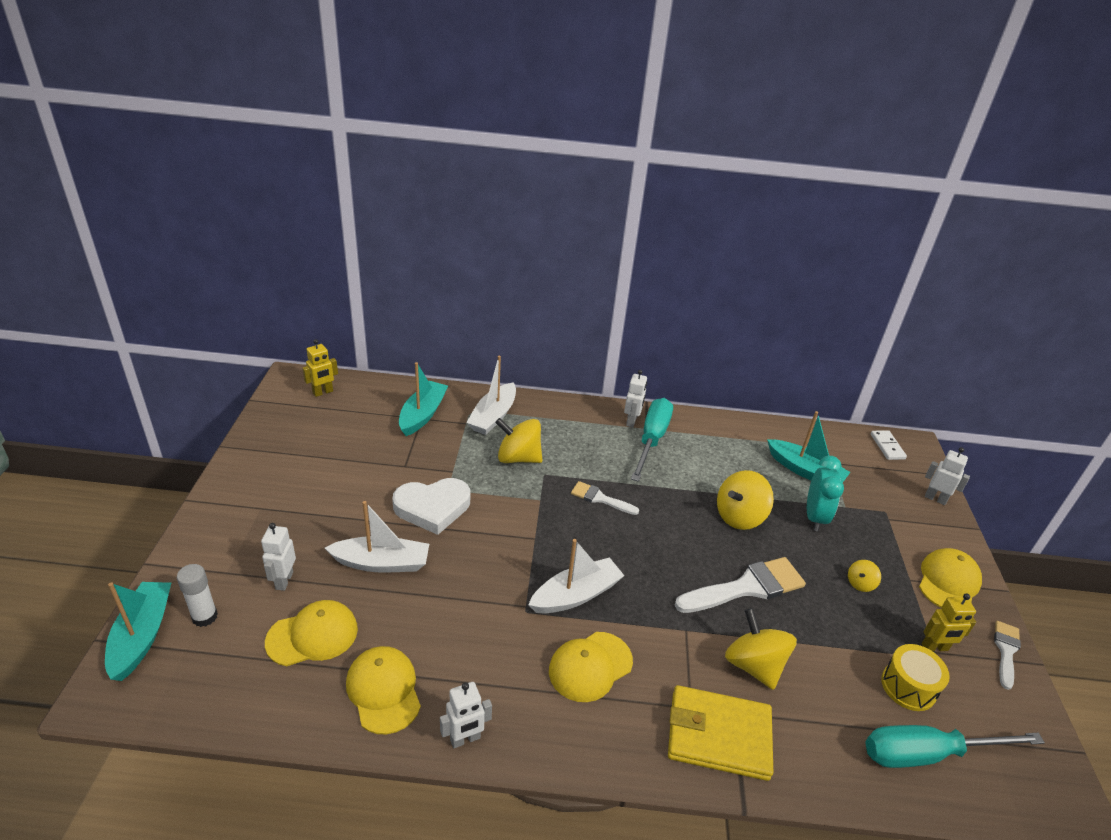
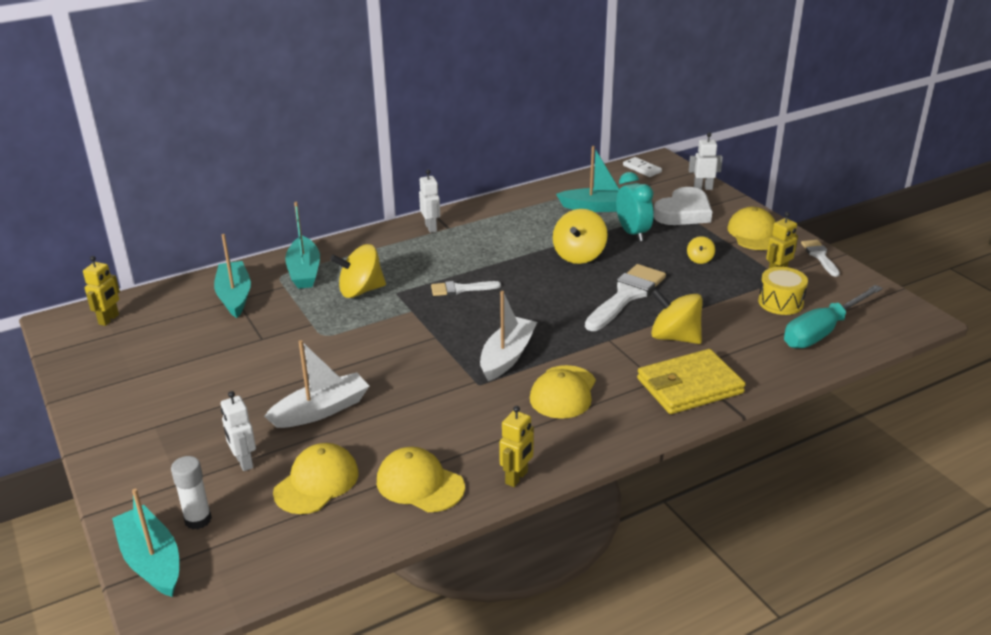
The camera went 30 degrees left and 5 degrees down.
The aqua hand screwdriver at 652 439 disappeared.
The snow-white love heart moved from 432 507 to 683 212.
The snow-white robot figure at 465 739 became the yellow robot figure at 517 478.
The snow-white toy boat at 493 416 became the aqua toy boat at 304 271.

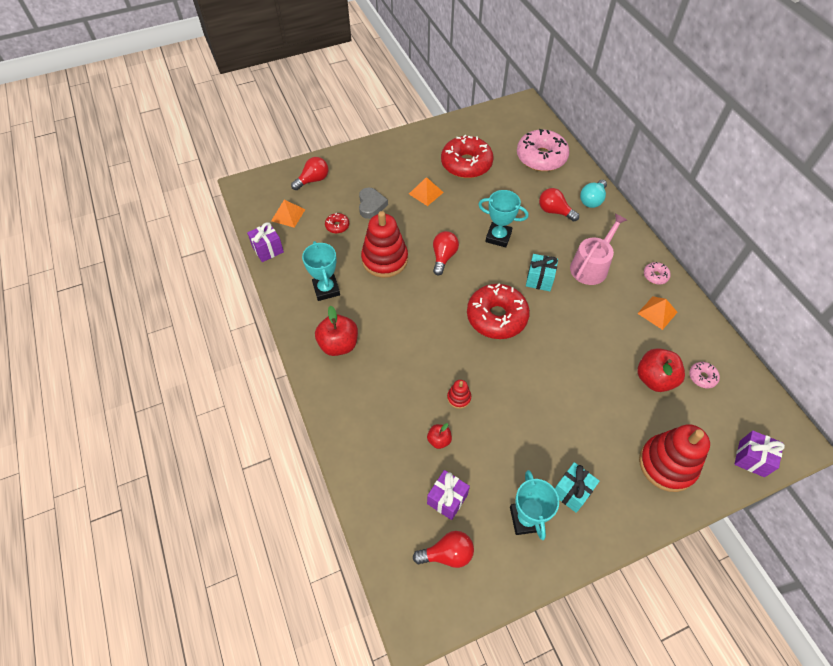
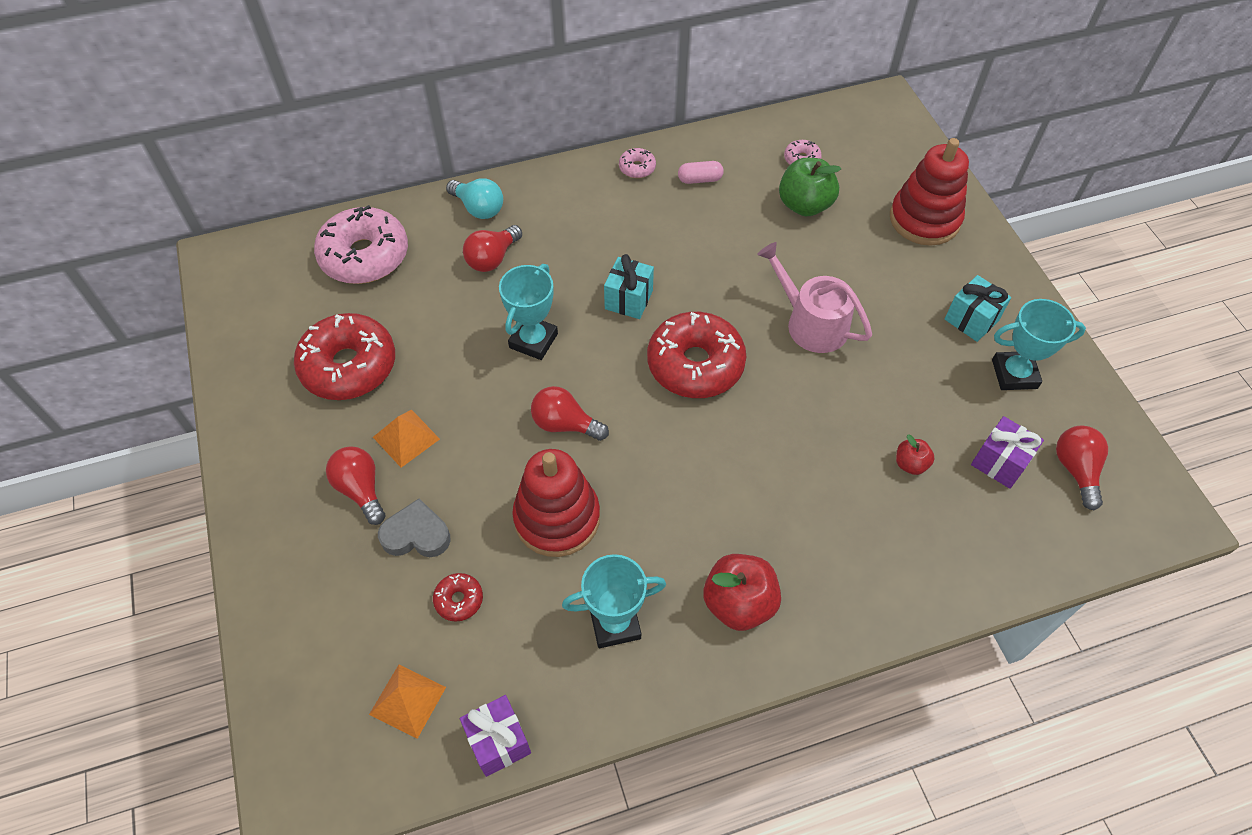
The camera went 85 degrees left and 0 degrees up.
The red ring stacker at 459 398 disappeared.
The royal purple present at 751 459 disappeared.
The red light bulb moved from 313 180 to 361 489.
The rose-pink watering can moved from 591 266 to 811 323.
The orange pyramid shape at 657 312 was replaced by the rose-pink pill at 700 179.
The red apple fruit at 654 379 became the emerald apple fruit at 804 205.

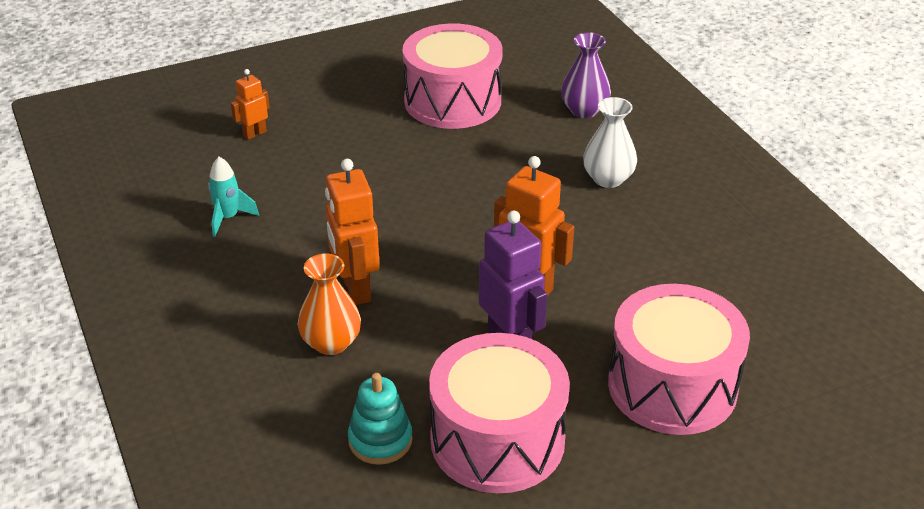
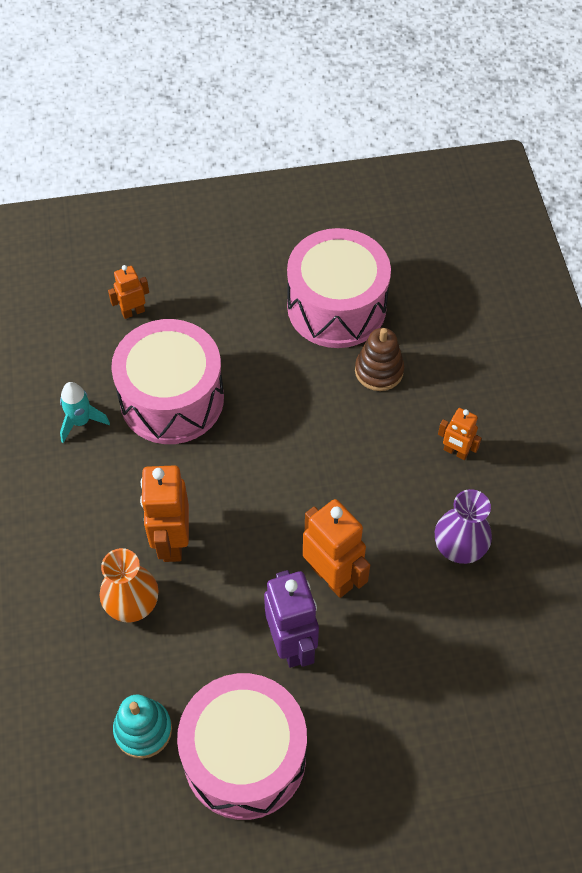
The camera went 15 degrees right and 20 degrees up.
The brown ring stacker at 379 371 appeared.
The royal purple vase moved from 584 110 to 459 546.
The rose-pink snare drum moved from 672 386 to 172 399.
The snow-white vase at 608 179 was replaced by the orange robot figure at 455 452.

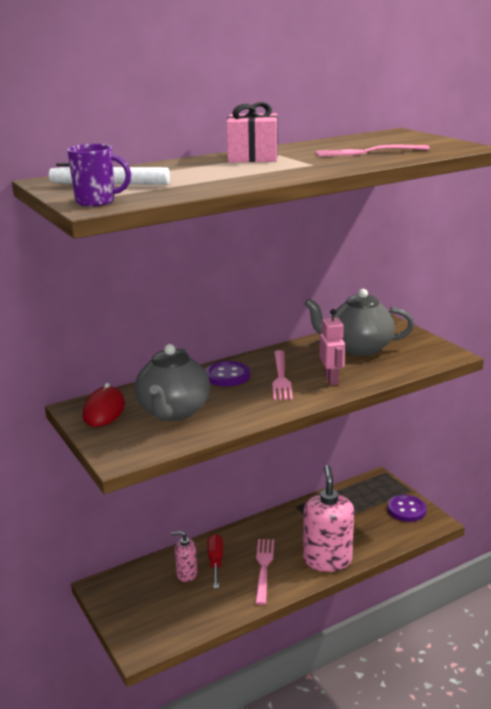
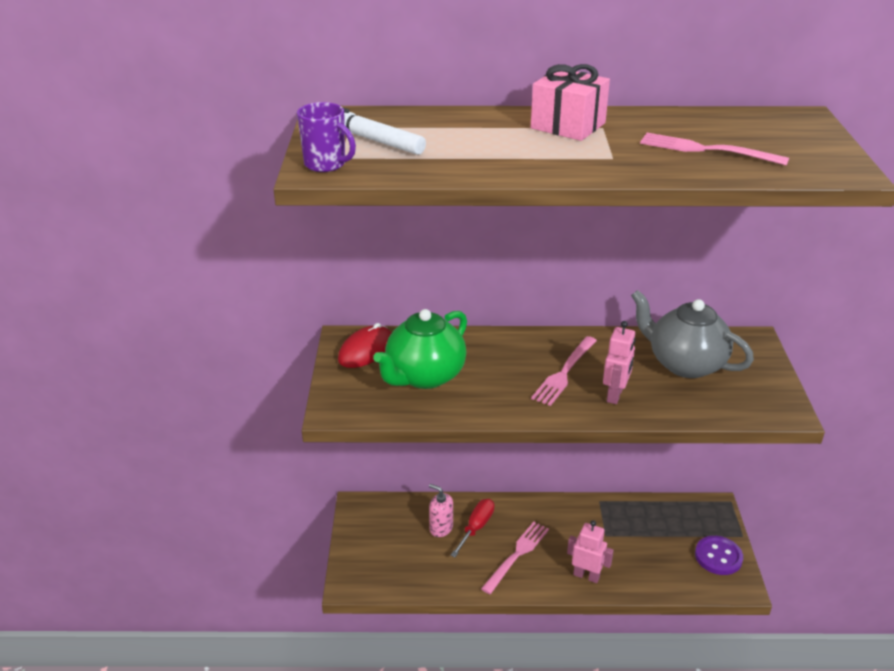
The camera went 30 degrees right and 10 degrees up.
The royal purple button at 227 376 disappeared.
The rose-pink pump bottle at 327 560 was replaced by the rose-pink robot figure at 586 576.
The gray tea pot at 173 412 became the emerald tea pot at 424 376.

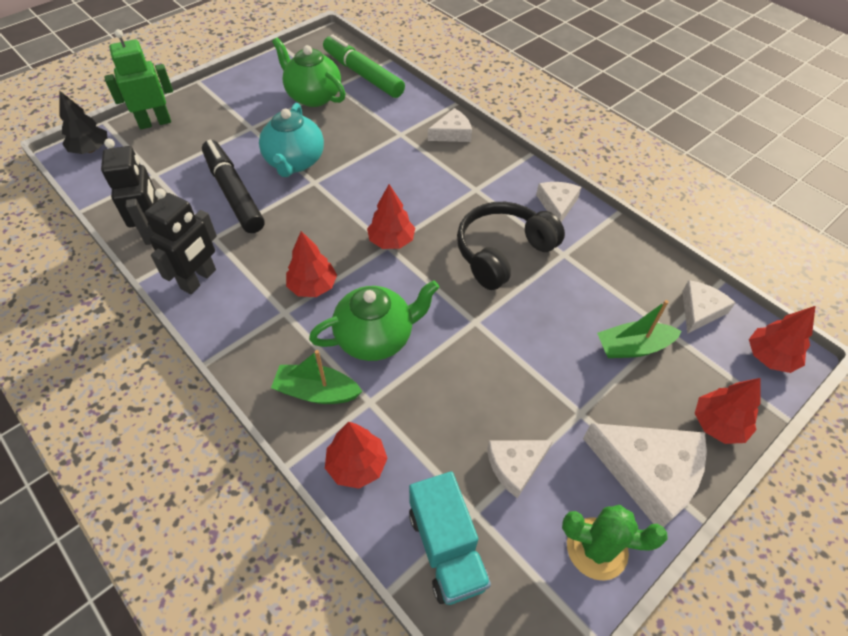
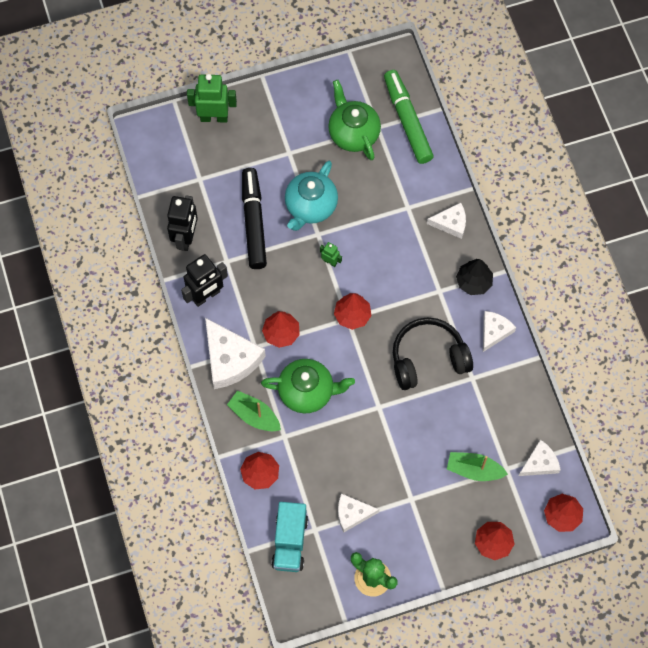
The camera went 25 degrees right and 15 degrees up.
The emerald robot figure at 330 262 appeared.
The ebony toy tree moved from 90 150 to 473 282.
The snow-white cheese wedge moved from 648 473 to 230 359.

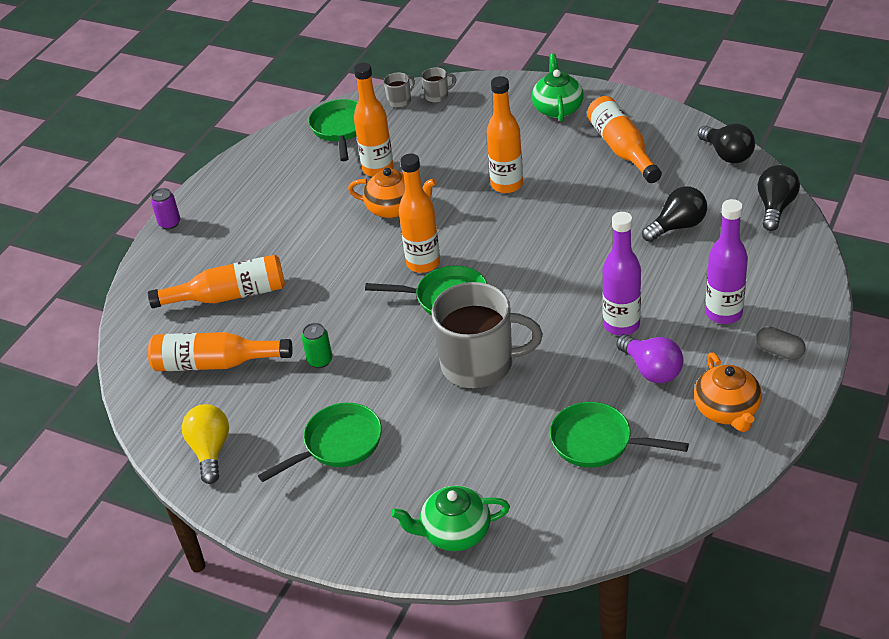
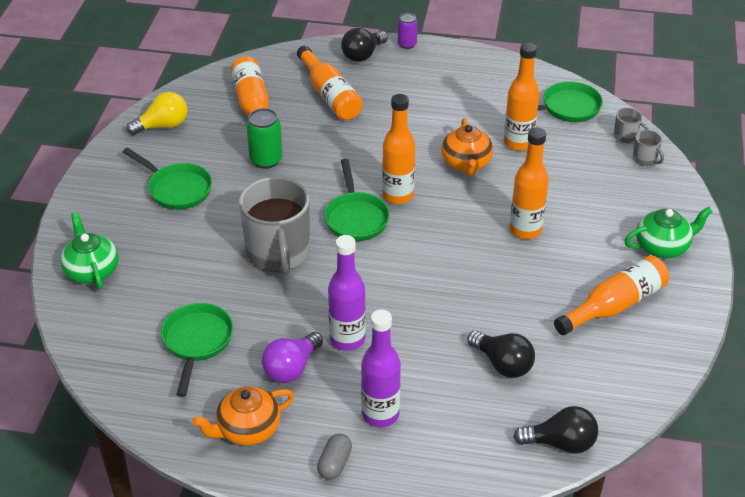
The camera went 70 degrees right and 0 degrees up.
The ebony light bulb moved from 727 154 to 363 55.
The emerald soda can at 320 360 changed to 1.53 times the size.

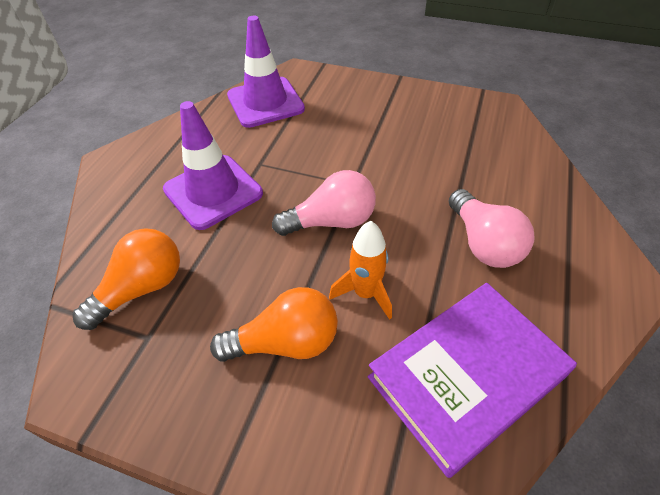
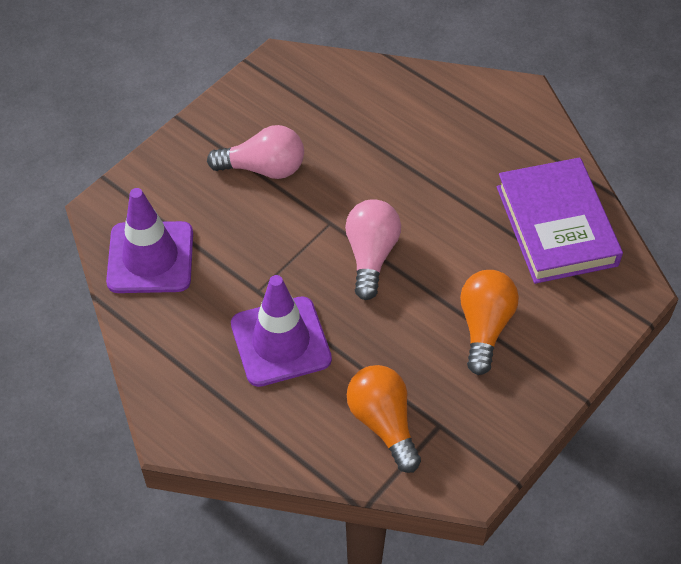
The camera went 70 degrees left and 5 degrees up.
The orange toy rocket at 365 293 disappeared.
The rose-pink light bulb moved from 483 243 to 264 168.

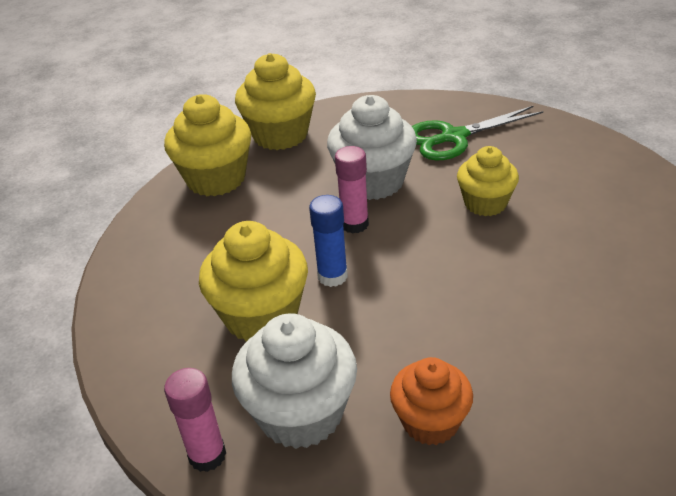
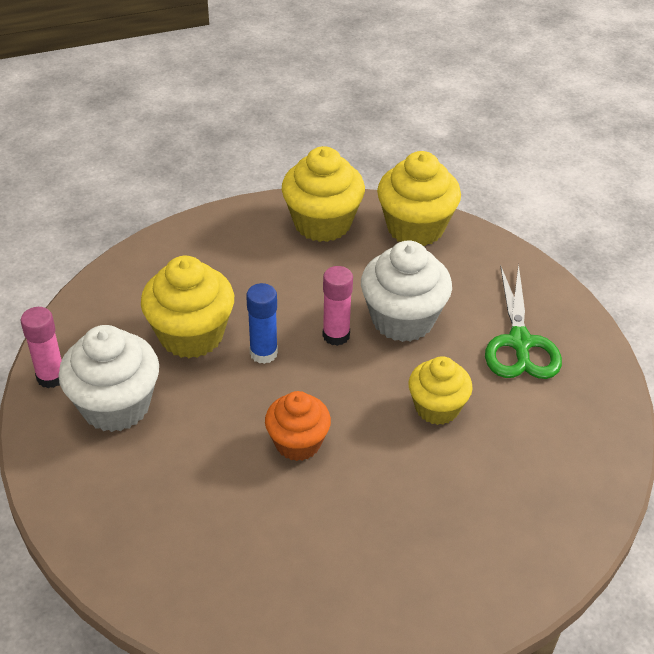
The camera went 50 degrees right and 5 degrees up.
The orange muffin moved from 430 422 to 298 443.
The emerald pair of scissors at 453 137 turned 120 degrees counterclockwise.

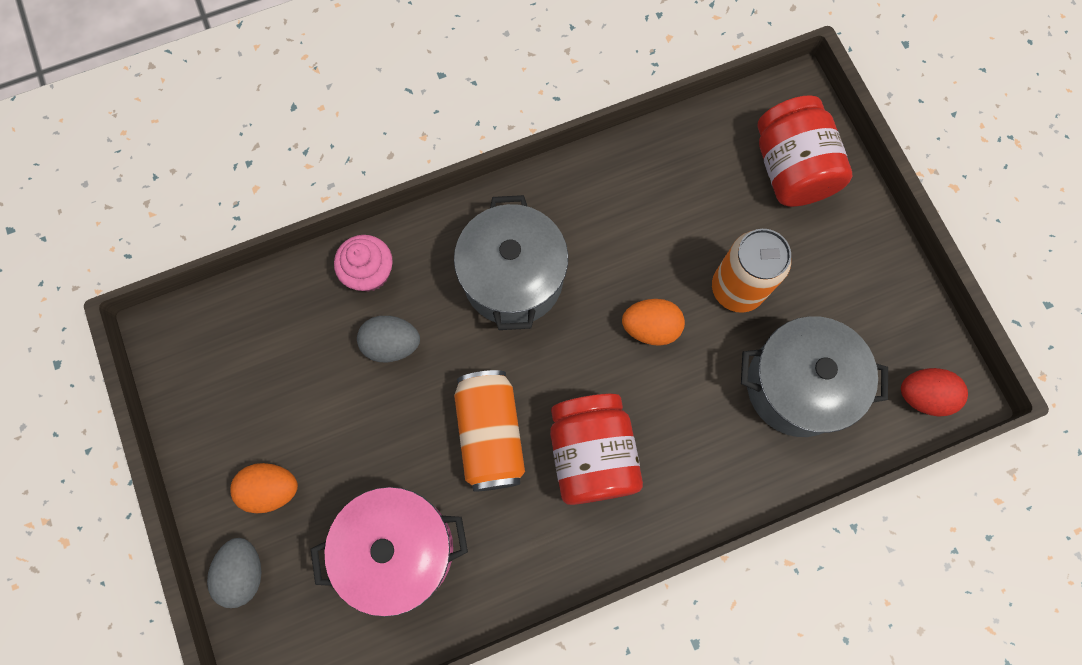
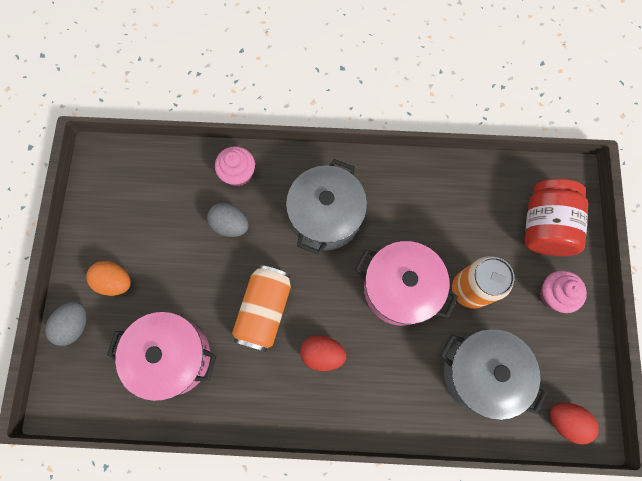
The camera went 25 degrees right and 0 degrees up.
The rose-pink muffin at 553 295 appeared.
The red preserve jar at 592 454 was replaced by the red egg shape at 322 354.
The orange egg shape at 650 327 was replaced by the rose-pink stockpot at 400 289.

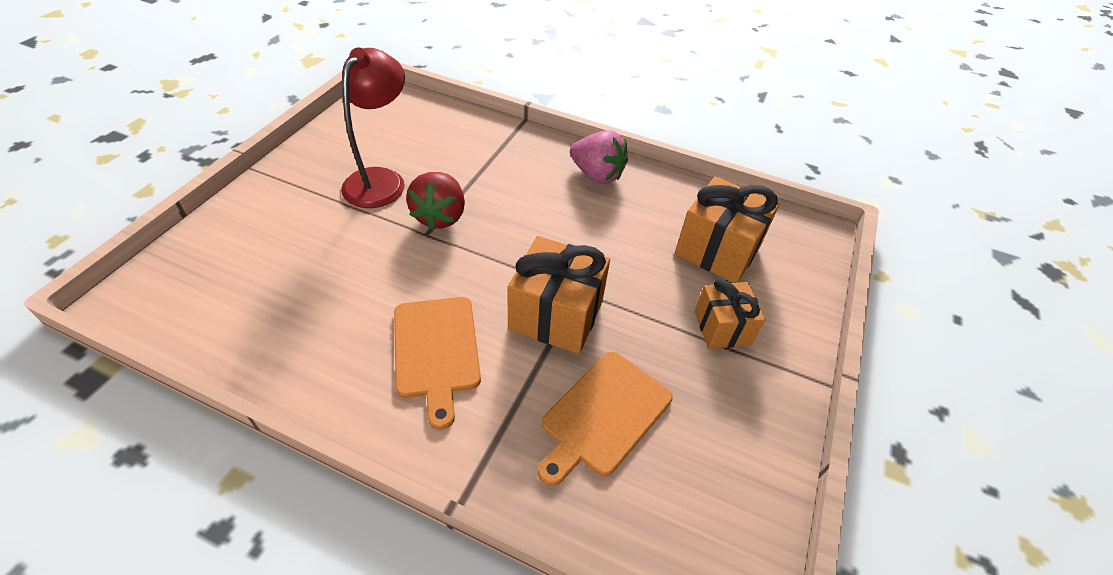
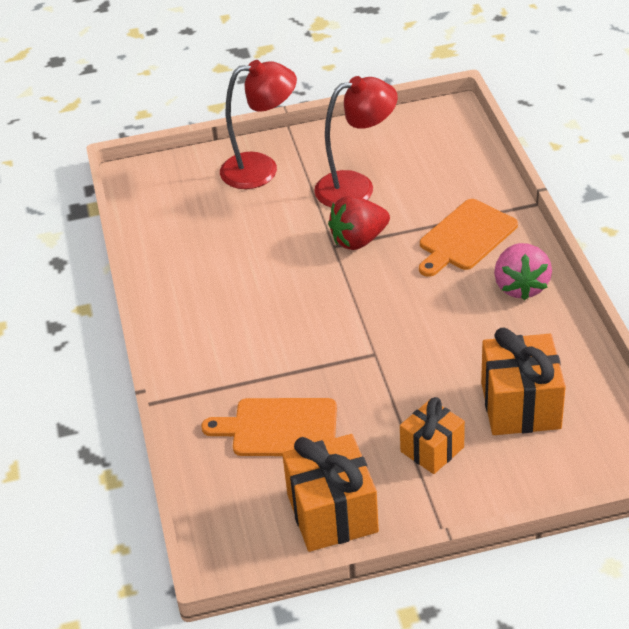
The camera went 60 degrees right and 5 degrees down.
The red desk lamp at 261 169 appeared.
The orange cutting board moved from 436 351 to 465 237.
The orange present moved from 556 315 to 332 513.

